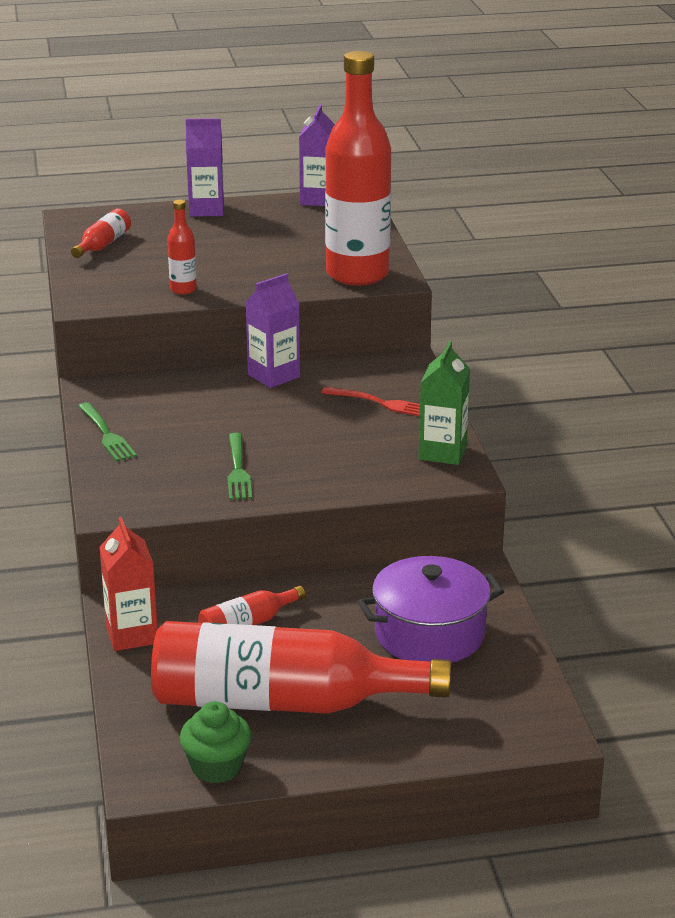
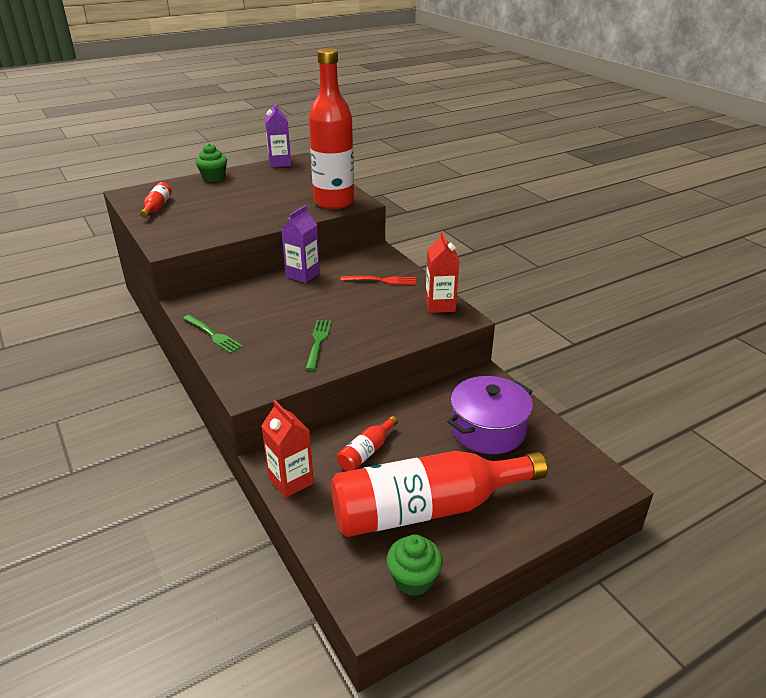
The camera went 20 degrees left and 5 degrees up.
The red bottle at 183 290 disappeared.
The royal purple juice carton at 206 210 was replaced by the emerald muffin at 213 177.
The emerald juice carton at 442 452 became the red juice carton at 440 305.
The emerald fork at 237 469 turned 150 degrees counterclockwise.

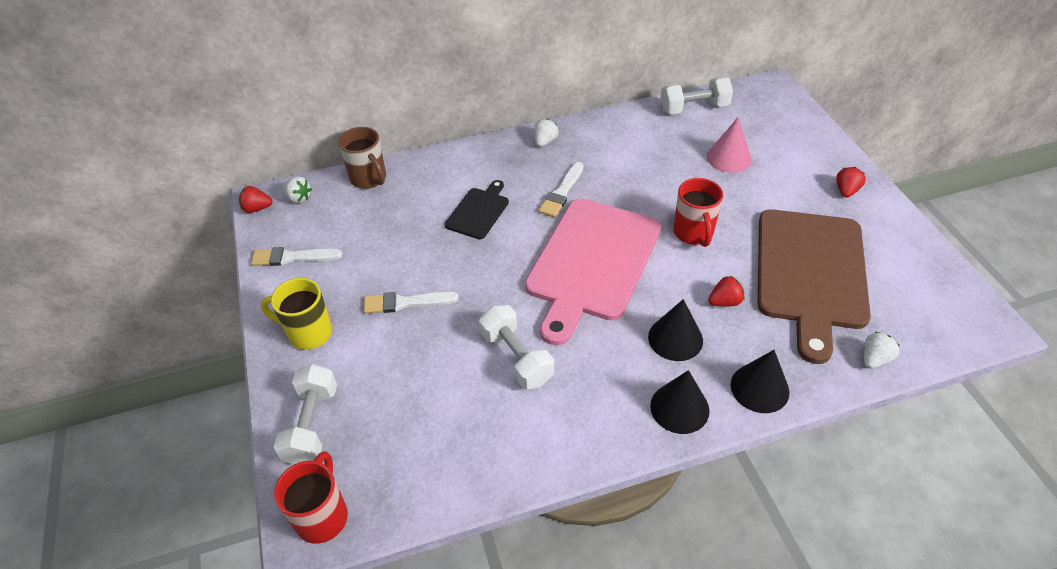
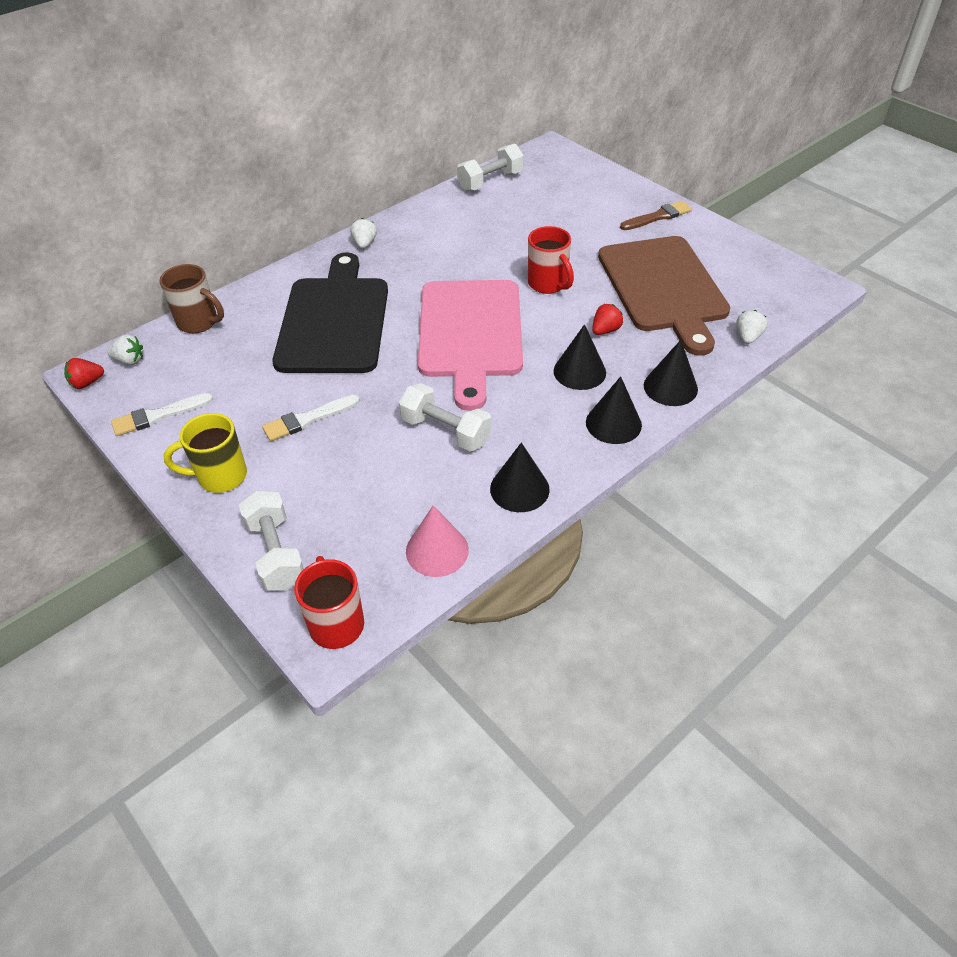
The camera went 25 degrees left and 0 degrees up.
The snow-white brush at 562 192 disappeared.
The ebony cone shape at 519 489 appeared.
The rose-pink cone shape moved from 729 158 to 437 550.
The red berry at 846 191 was replaced by the brown brush at 658 217.
The ebony cutting board at 478 211 changed to 2.13 times the size.

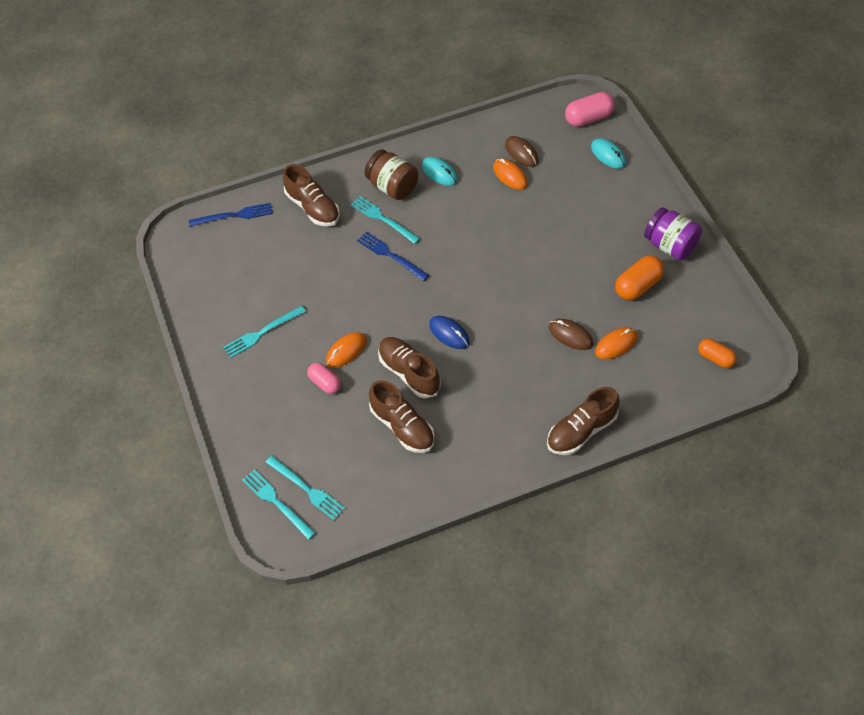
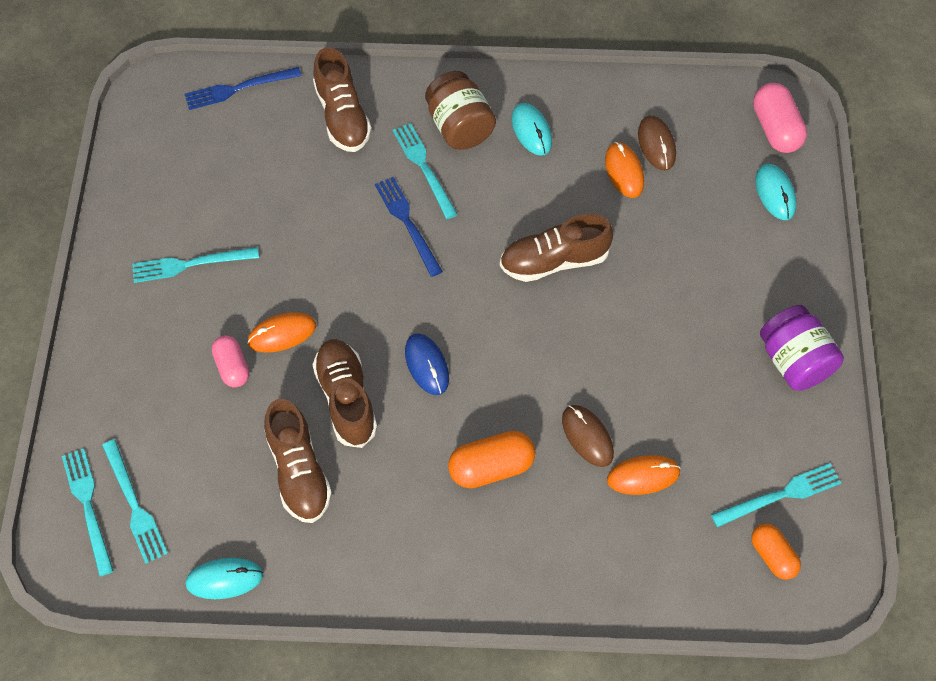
The camera went 20 degrees right and 5 degrees up.
The aqua computer mouse at 224 579 appeared.
The aqua fork at 780 495 appeared.
The brown shoe moved from 581 431 to 554 261.
The orange pill moved from 638 286 to 491 467.
The cobalt fork at 234 215 turned 150 degrees clockwise.
The rose-pink pill at 589 118 turned 75 degrees clockwise.

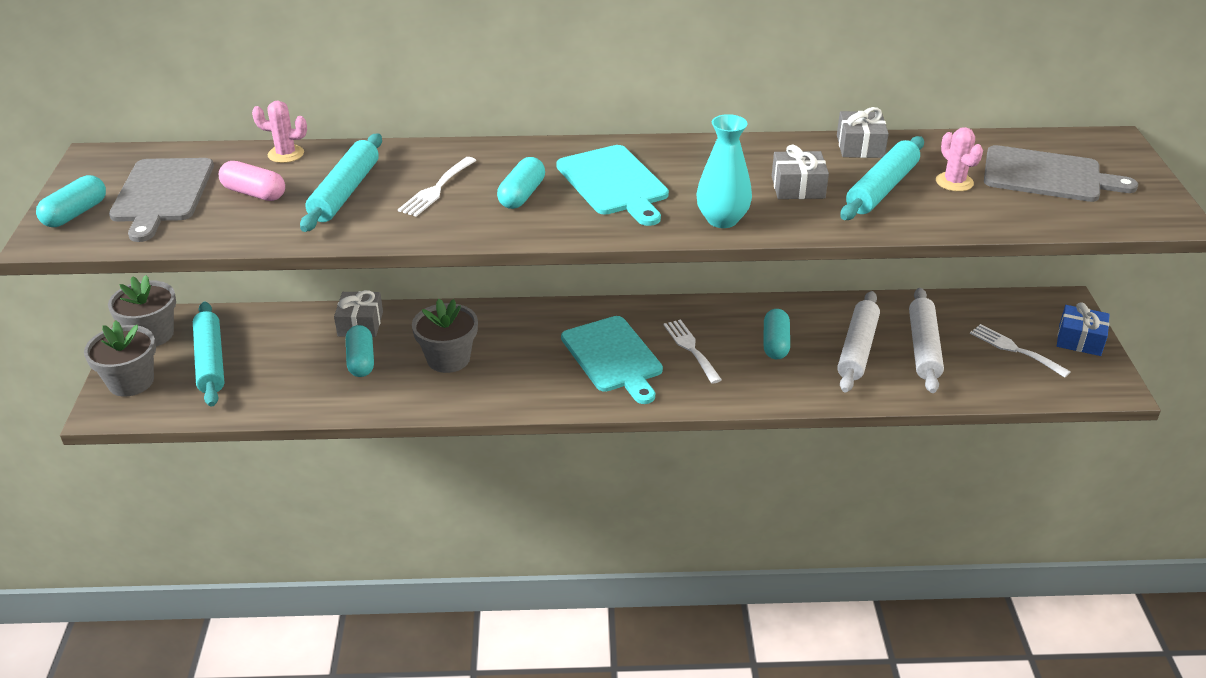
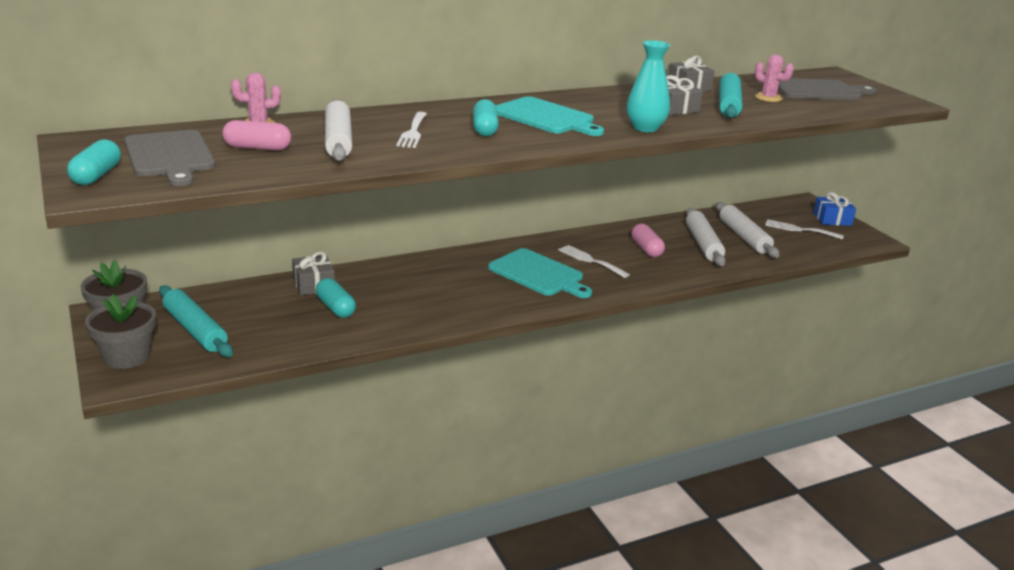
The camera went 25 degrees left and 10 degrees down.
The gray potted plant at 448 359 disappeared.
The aqua pastry roller at 345 192 became the snow-white pastry roller at 338 140.
The aqua pill at 775 344 became the rose-pink pill at 646 249.

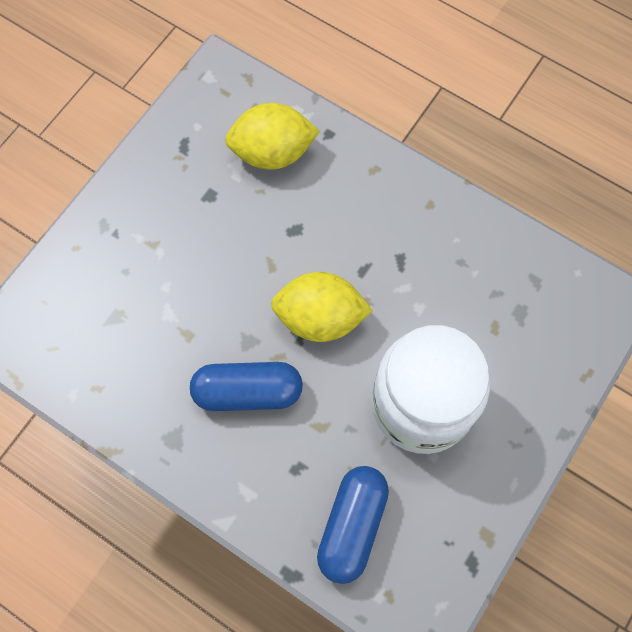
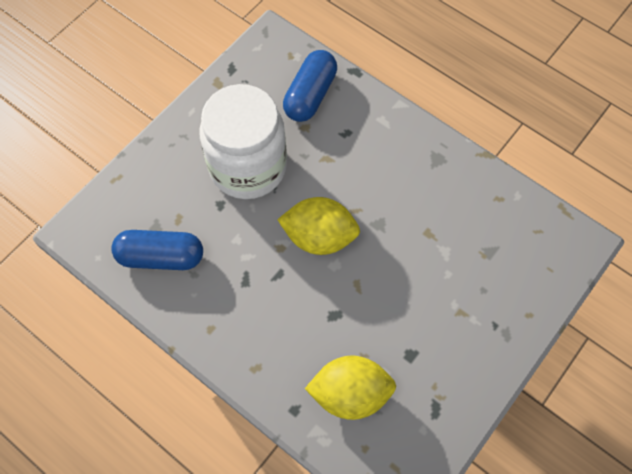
The camera went 175 degrees left and 5 degrees down.
The cobalt pill moved from 247 392 to 161 257.

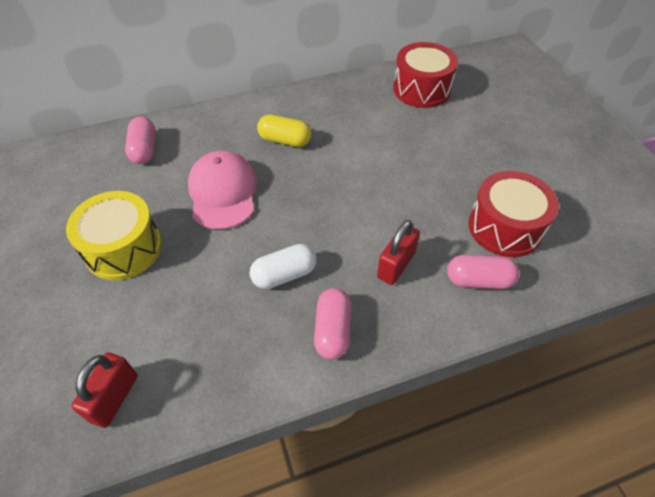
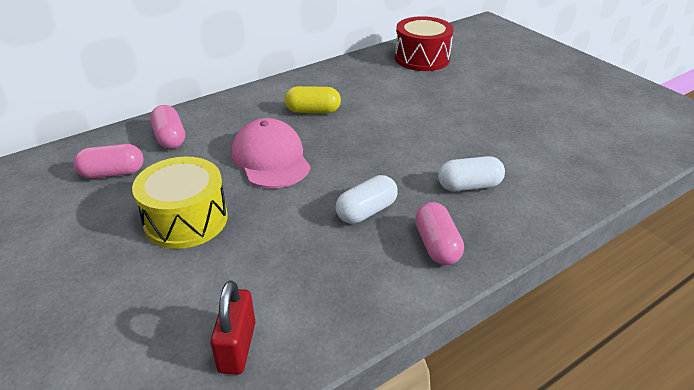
The camera went 15 degrees left and 15 degrees down.
The red snare drum at 505 227 disappeared.
The rose-pink pill moved from 478 280 to 113 173.
The red padlock at 396 265 was replaced by the snow-white pill at 469 186.

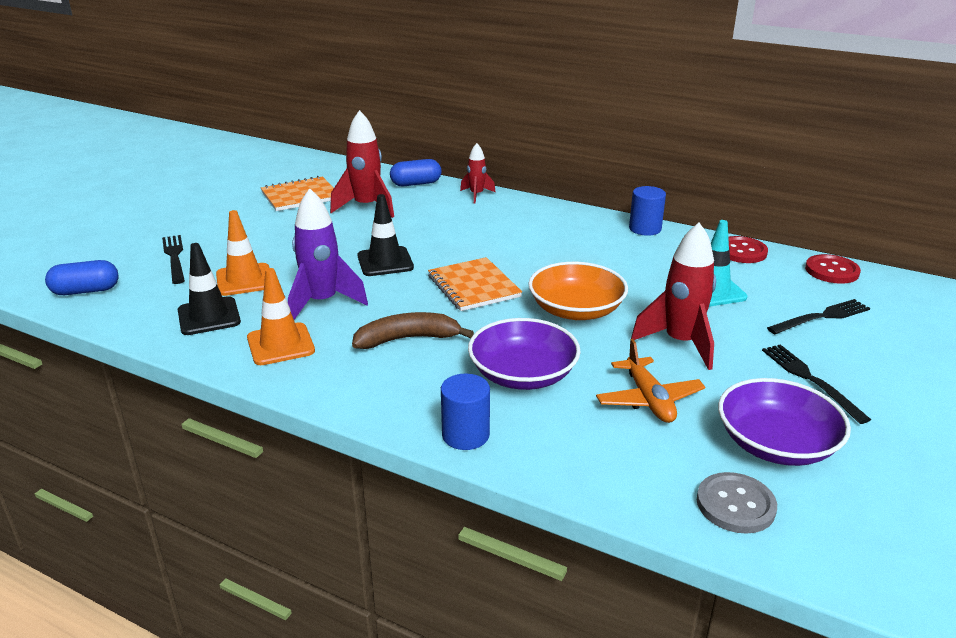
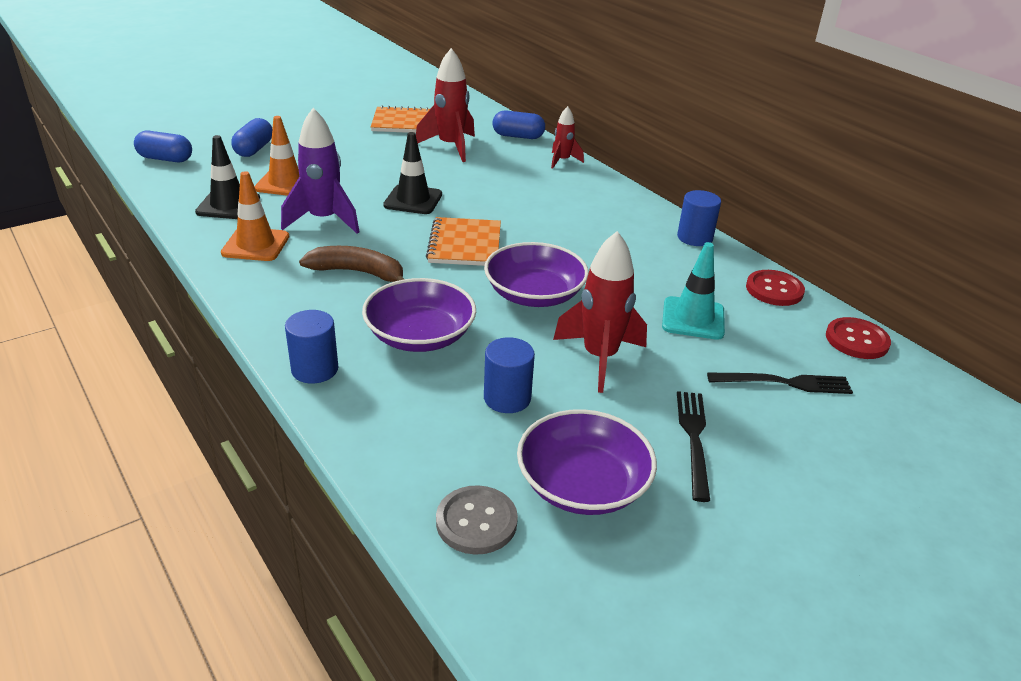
The camera went 25 degrees right and 5 degrees up.
The ebony fork at 174 257 was replaced by the cobalt pill at 254 149.
The orange toy plane at 648 399 was replaced by the cobalt cylinder shape at 507 398.
The orange serving bowl at 576 310 became the royal purple serving bowl at 534 294.

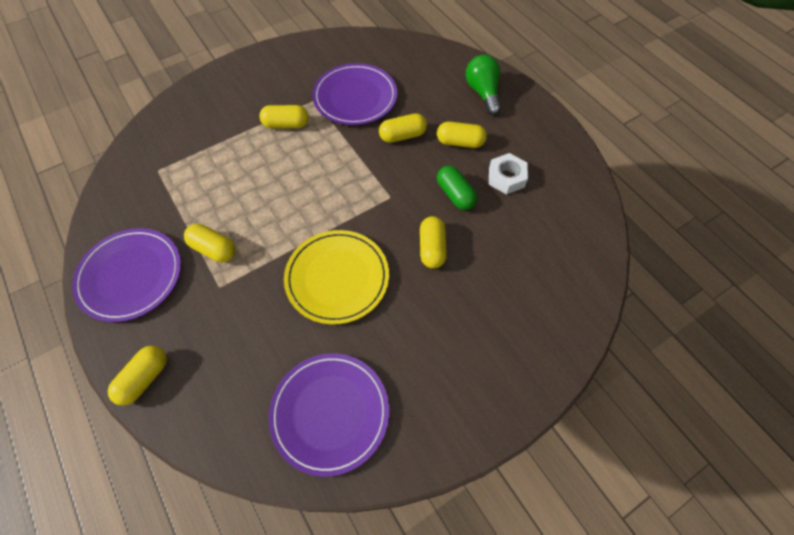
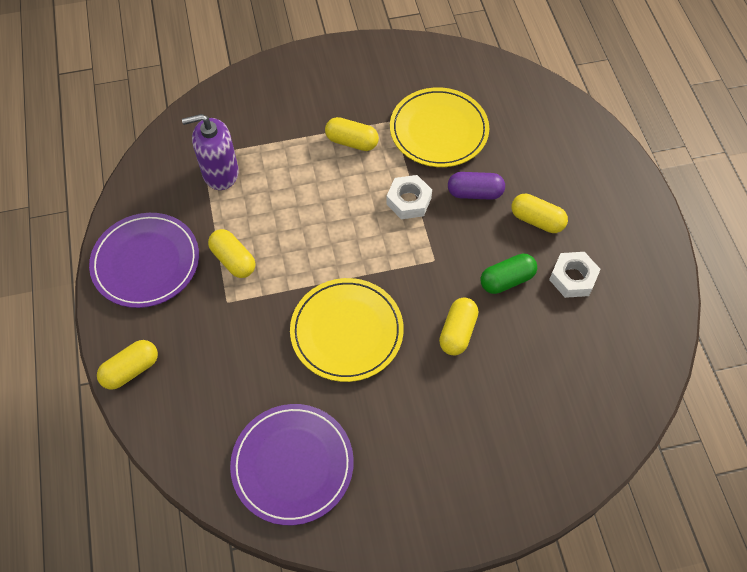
The camera went 20 degrees right and 0 degrees up.
The emerald light bulb at 483 93 disappeared.
The royal purple pump bottle at 220 173 appeared.
The snow-white hexagon nut at 409 201 appeared.
The royal purple dinner plate at 355 97 became the yellow dinner plate at 439 130.
The yellow pill at 402 136 became the royal purple pill at 475 193.
The emerald pill at 455 194 turned 75 degrees clockwise.

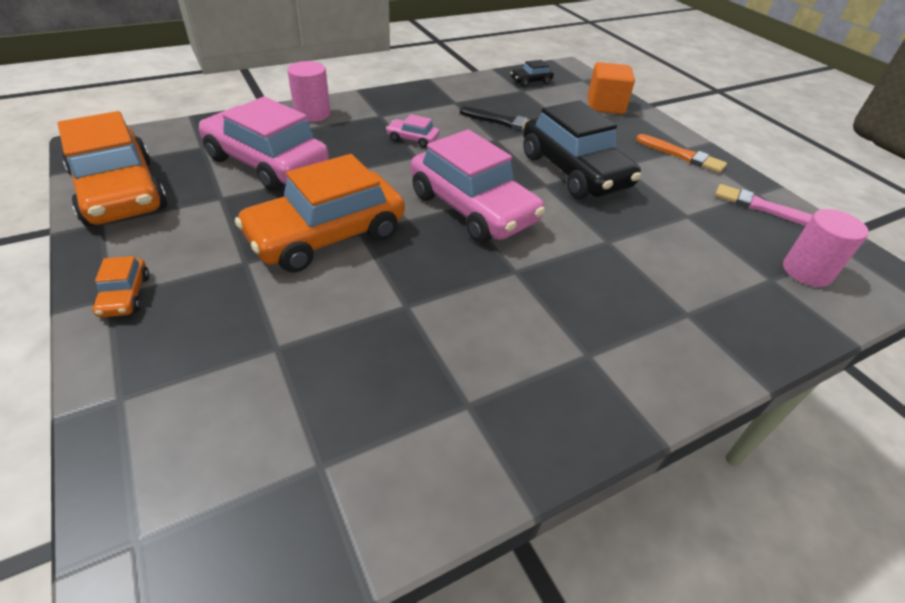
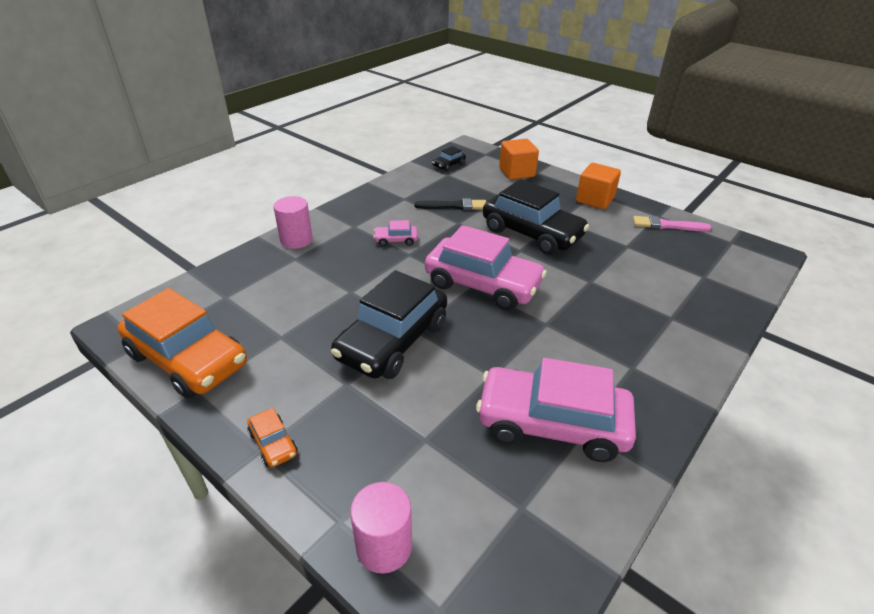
The camera went 20 degrees left and 5 degrees down.
The rose-pink automobile moved from 267 162 to 552 423.
The rose-pink cylinder shape moved from 806 271 to 384 546.
The orange brush at 682 155 was replaced by the orange solid cube at 594 200.
The orange automobile at 326 235 became the ebony automobile at 392 341.

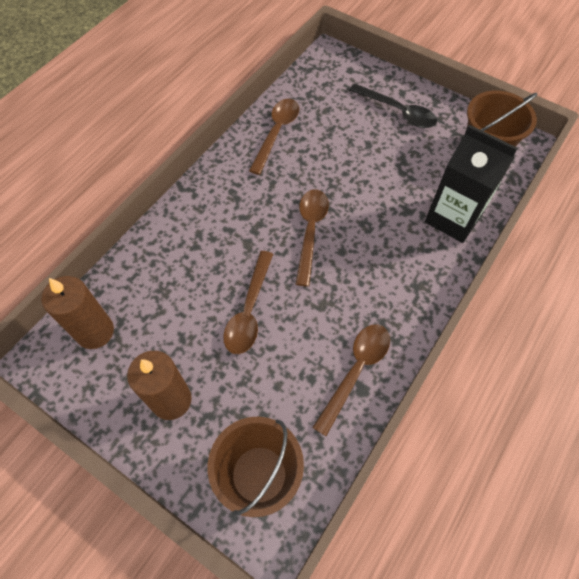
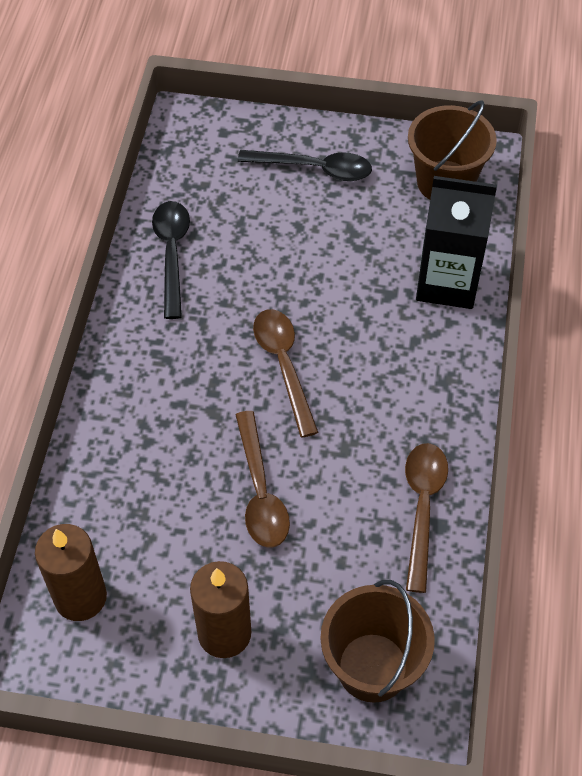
The camera went 25 degrees left and 5 degrees down.
The brown tablespoon at 276 133 became the ebony tablespoon at 172 254.

